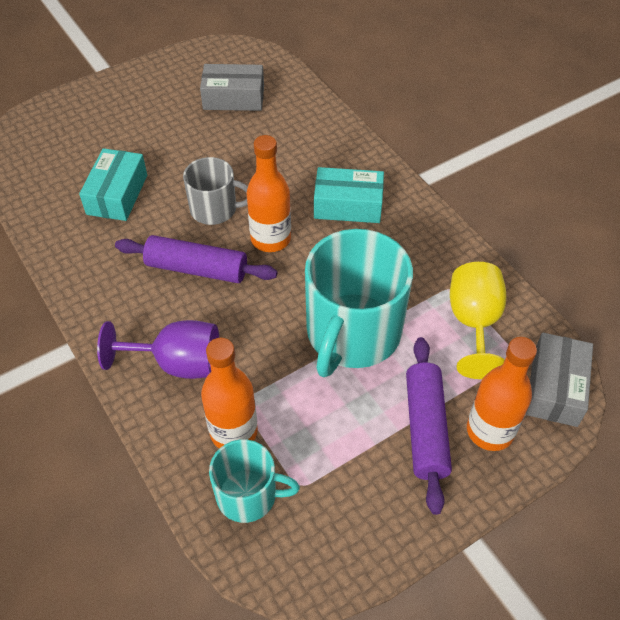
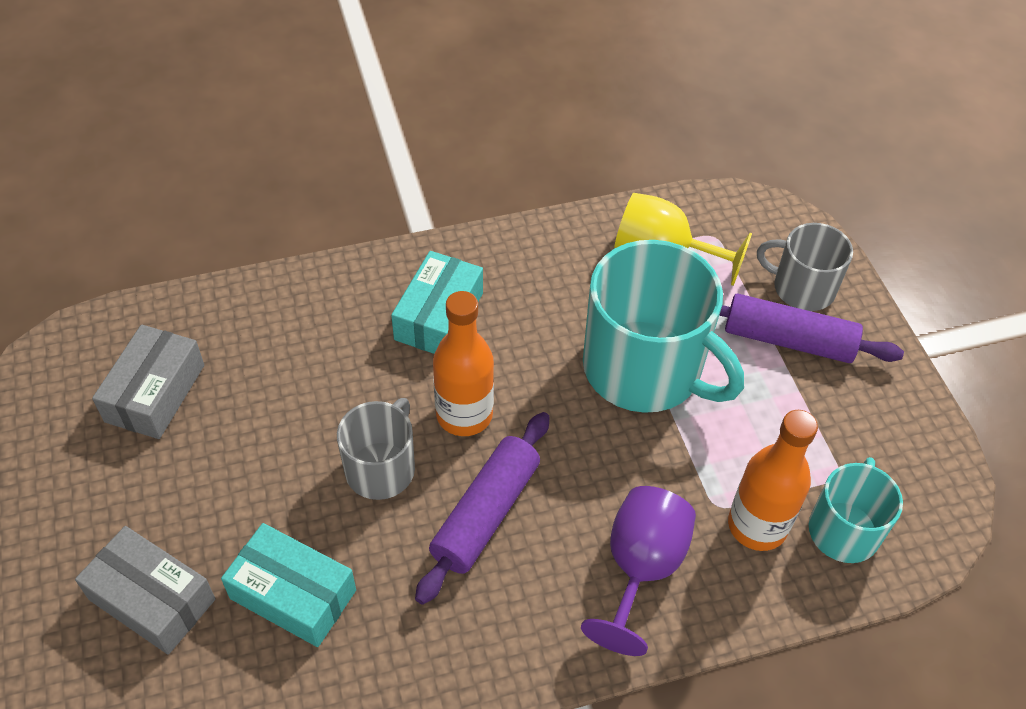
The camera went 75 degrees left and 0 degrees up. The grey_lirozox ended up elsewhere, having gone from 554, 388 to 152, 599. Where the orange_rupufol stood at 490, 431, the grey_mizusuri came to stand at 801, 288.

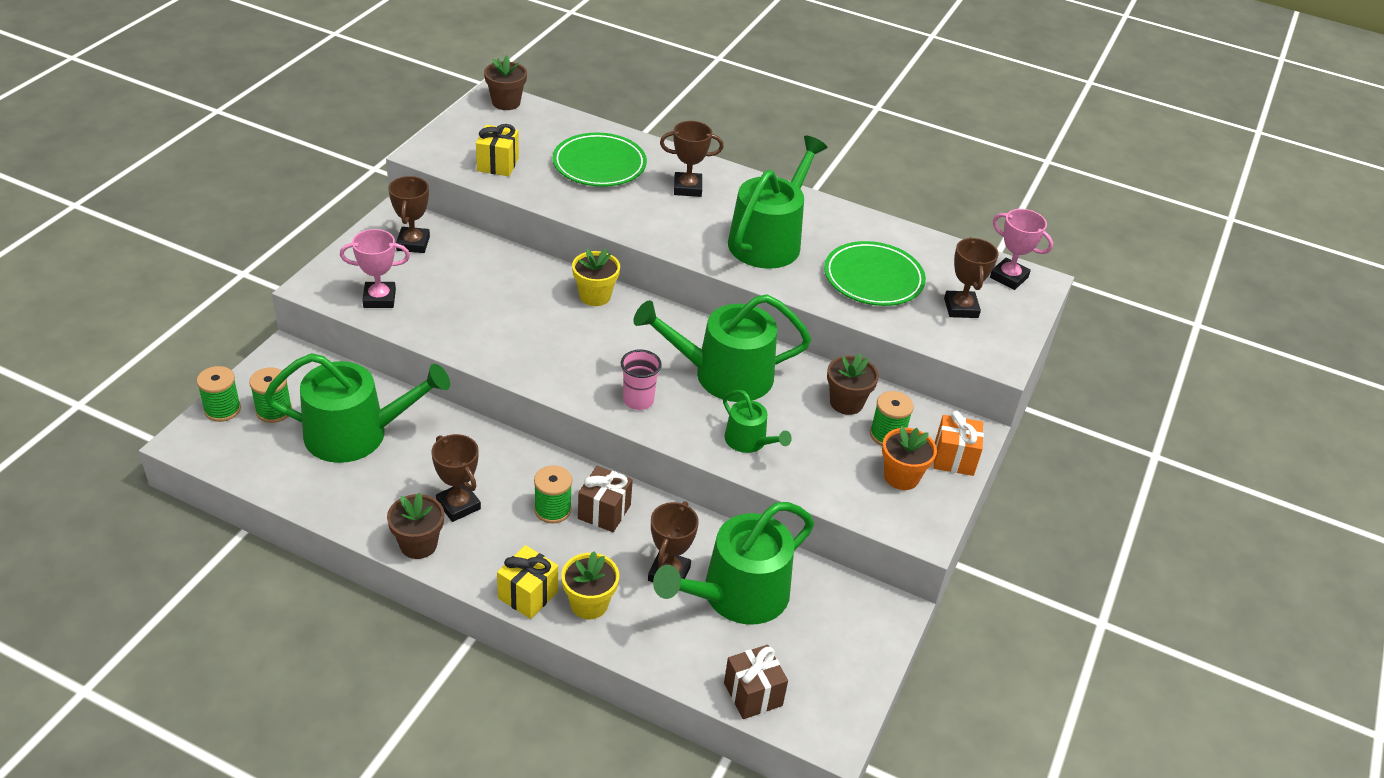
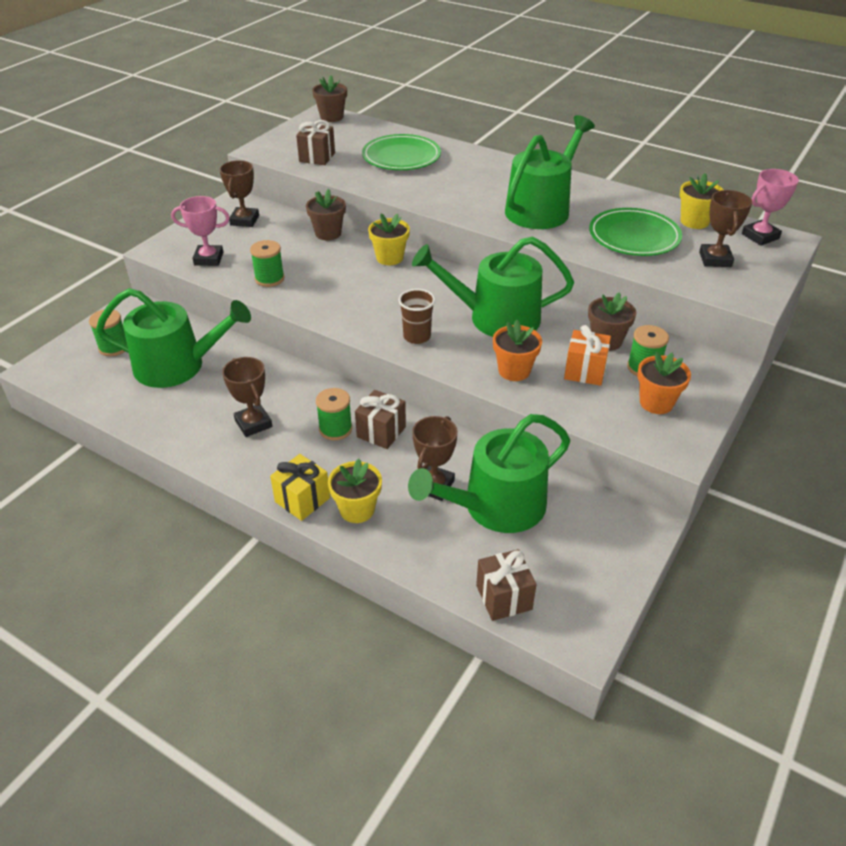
The camera went 10 degrees right and 0 degrees up. The second view lost the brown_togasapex at 687, 188. What was the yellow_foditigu at 497, 164 turned into the brown_foditigu at 317, 157. The pink_togasapex at 1009, 277 ended up facing another way, 75 degrees counterclockwise from before. What was the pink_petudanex at 638, 400 turned into the brown_petudanex at 417, 337. The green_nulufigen ended up elsewhere, having gone from 222, 409 to 269, 279. Where the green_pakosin stood at 749, 441, the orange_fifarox came to stand at 514, 371. The orange_foditigu ended up elsewhere, having gone from 954, 458 to 585, 371. The brown_fifarox ended up elsewhere, having gone from 418, 544 to 328, 233. The second view gained the yellow_fifarox at 694, 221.

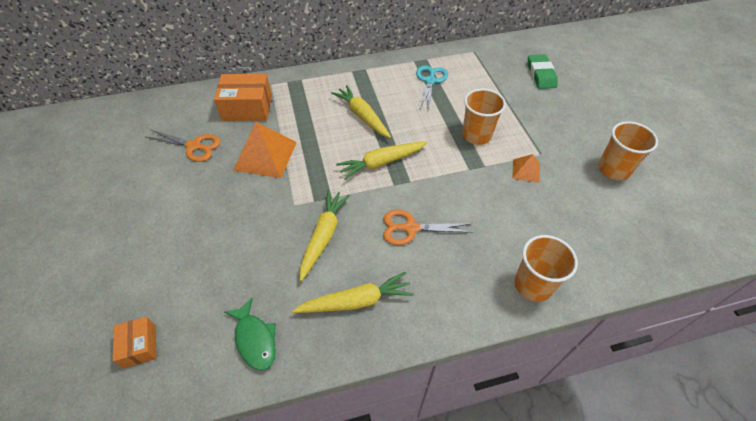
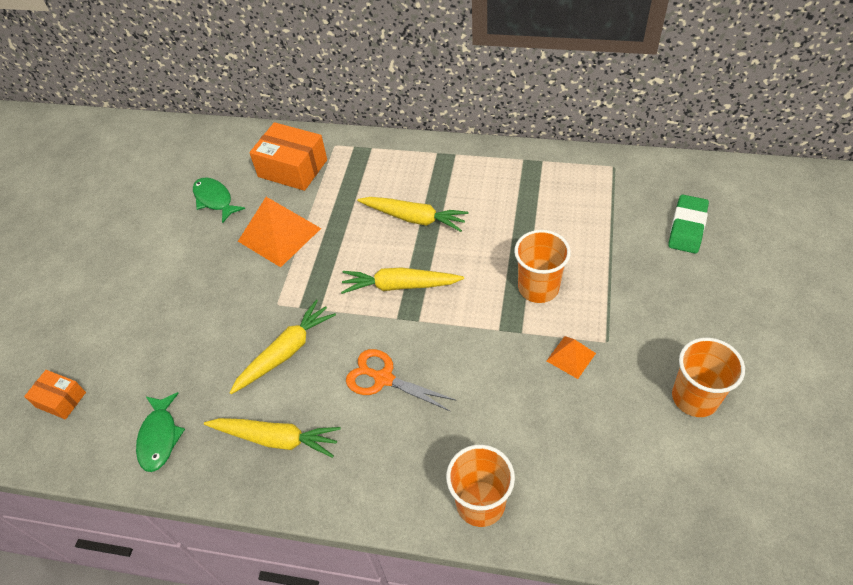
The camera went 30 degrees right and 0 degrees up. The second view lost the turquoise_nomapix at 430, 81. The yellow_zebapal at 362, 116 ended up facing another way, 120 degrees clockwise from before. Where the orange_nomapix stood at 194, 146, the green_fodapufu came to stand at 215, 199. The orange_lirozox at 140, 346 ended up facing another way, 75 degrees counterclockwise from before.

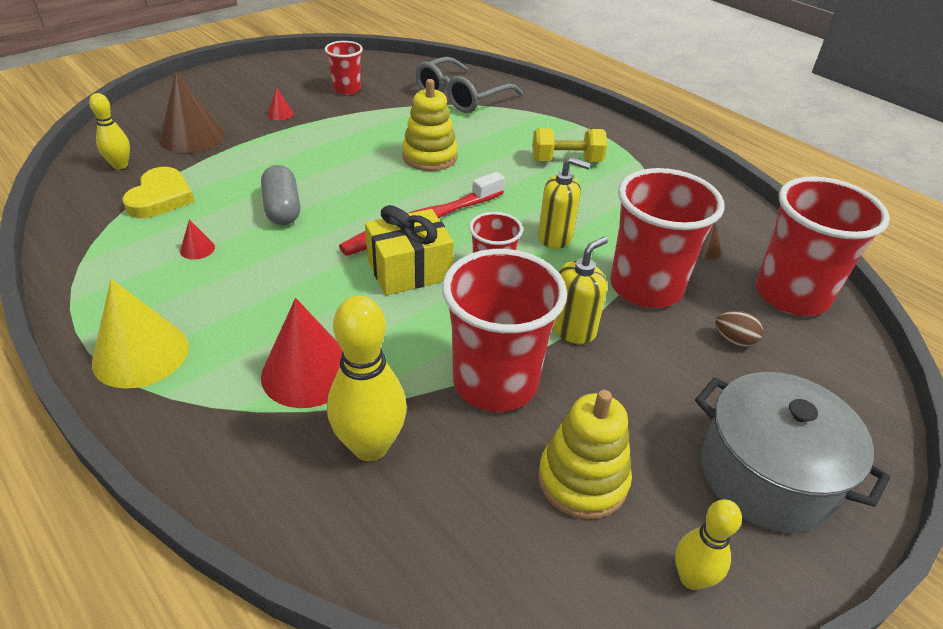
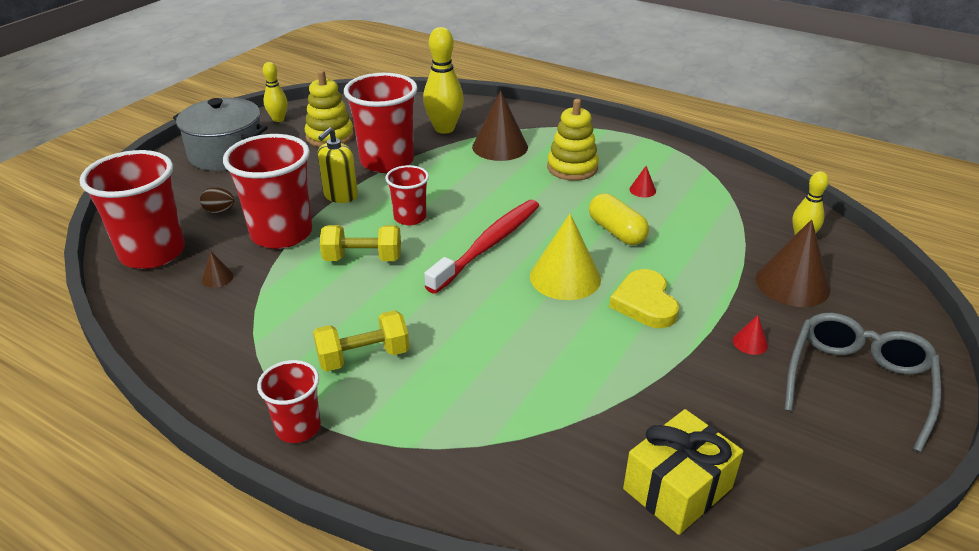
The camera went 165 degrees right and 5 degrees down. The red_petudanex ended up elsewhere, having gone from 347, 89 to 298, 427. The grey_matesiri ended up elsewhere, having gone from 461, 97 to 857, 382. The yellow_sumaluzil ended up elsewhere, having gone from 430, 157 to 572, 168. Where the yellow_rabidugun stood at 555, 237, the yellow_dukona came to stand at 363, 258. What was the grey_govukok at 282, 208 turned into the yellow_govukok at 616, 231. The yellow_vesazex ended up elsewhere, having gone from 160, 198 to 644, 303. The yellow_foditigu ended up elsewhere, having gone from 409, 270 to 677, 488. The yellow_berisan ended up elsewhere, having gone from 141, 354 to 565, 277. What was the red_berisan at 308, 372 turned into the brown_berisan at 500, 147.

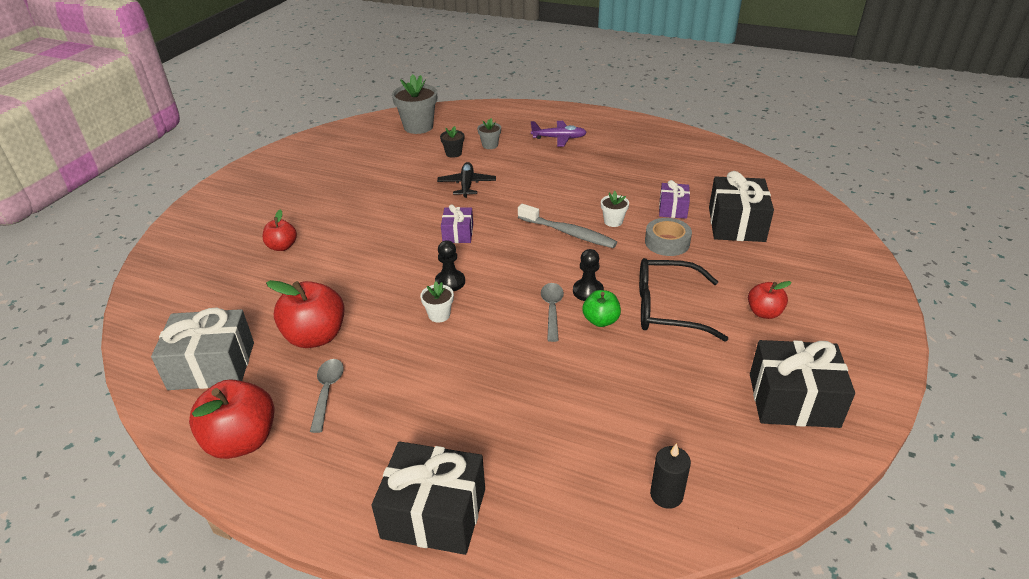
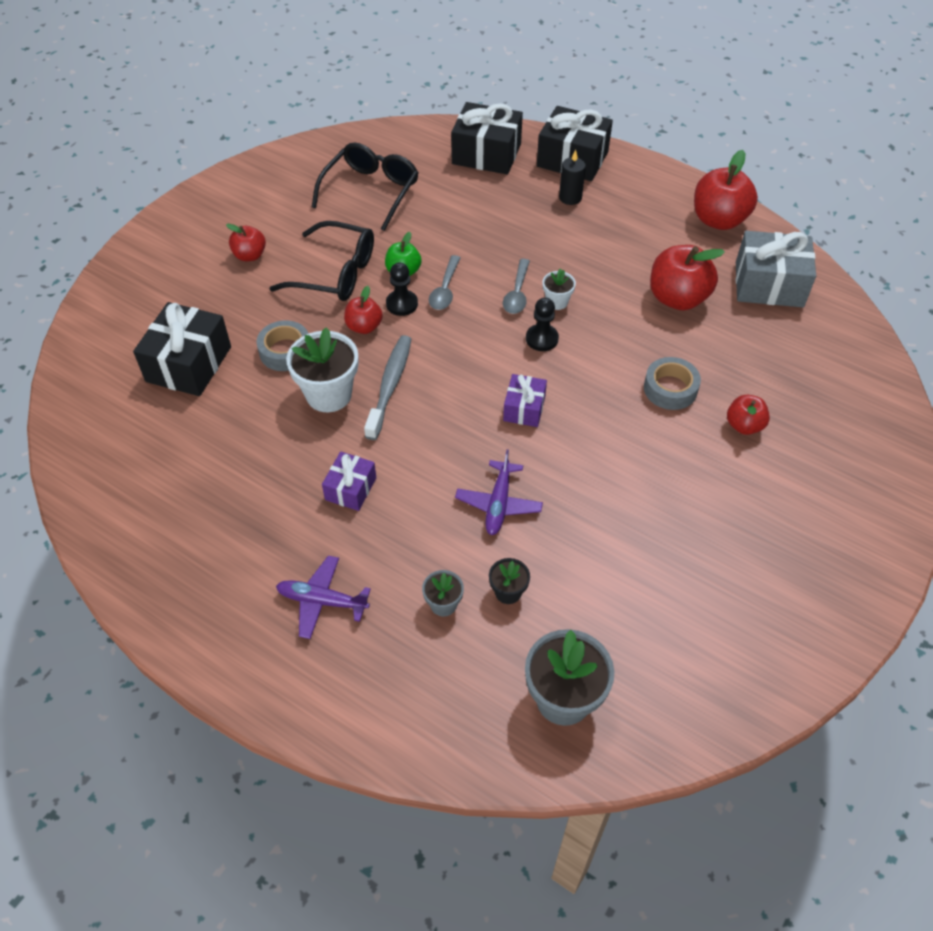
The camera went 170 degrees left and 15 degrees up. What was the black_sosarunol at 467, 185 turned into the purple_sosarunol at 498, 504. The purple_foditigu ended up elsewhere, having gone from 673, 209 to 351, 489. The size of the white_fifarox at 613, 221 changed by a factor of 1.95. The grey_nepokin at 568, 233 ended up facing another way, 60 degrees clockwise from before. The black_foditigu ended up elsewhere, having gone from 793, 400 to 486, 154. The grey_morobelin ended up elsewhere, having gone from 327, 392 to 517, 293. The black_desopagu ended up elsewhere, having gone from 666, 495 to 570, 197. The second view gained the black_matesiri at 371, 191. The second view gained the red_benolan at 364, 327. The second view gained the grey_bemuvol at 670, 389.

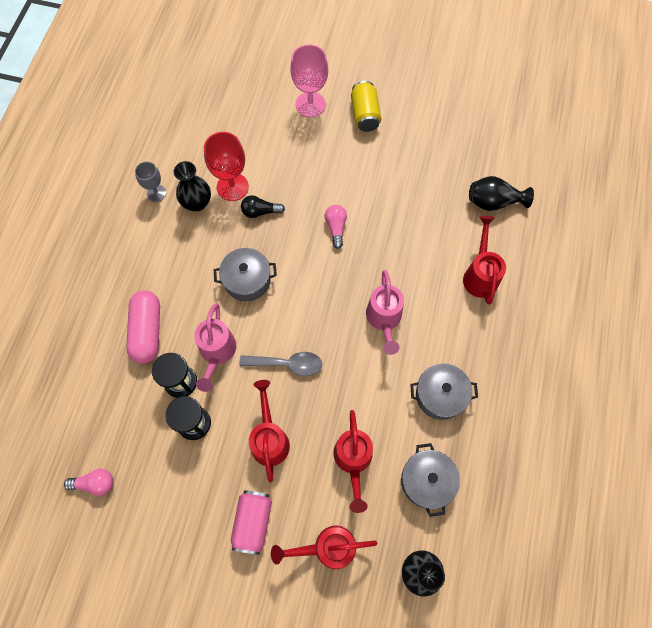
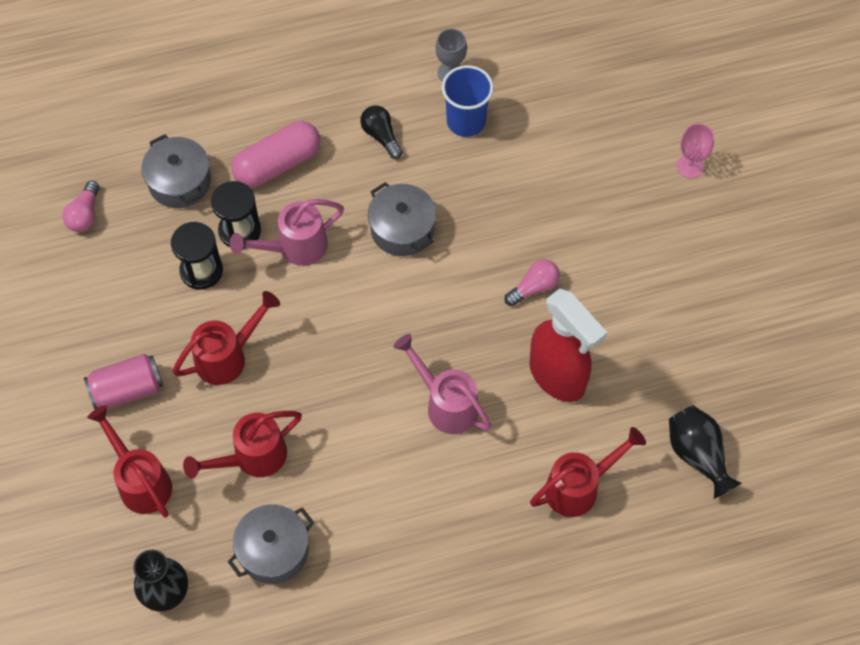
The camera went 60 degrees right and 5 degrees down. The size of the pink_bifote at 310, 104 changed by a factor of 0.60. The second view lost the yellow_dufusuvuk at 365, 114. The second view lost the red_bifote at 232, 187. Where the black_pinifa stood at 197, 203, the blue_petudanex came to stand at 466, 121. The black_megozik ended up elsewhere, having gone from 260, 211 to 381, 136. The pink_pakosin at 384, 319 ended up facing another way, 75 degrees clockwise from before. The second view lost the grey_morobelin at 287, 364. The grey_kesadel ended up elsewhere, having gone from 440, 395 to 179, 182. The pink_megozik at 95, 483 ended up facing another way, 45 degrees clockwise from before. The second view gained the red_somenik at 558, 377.

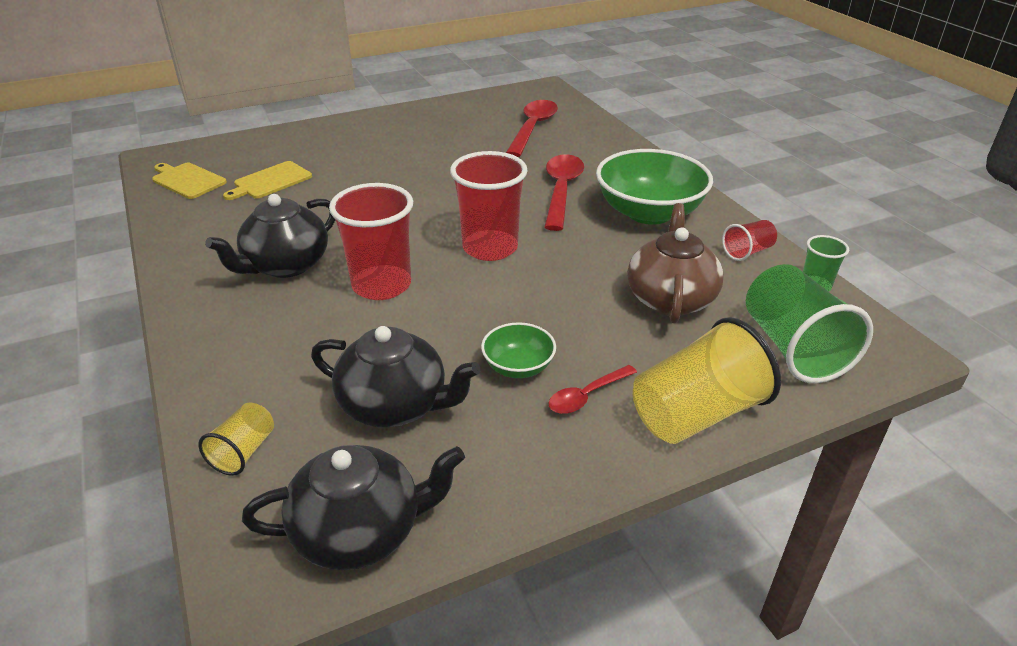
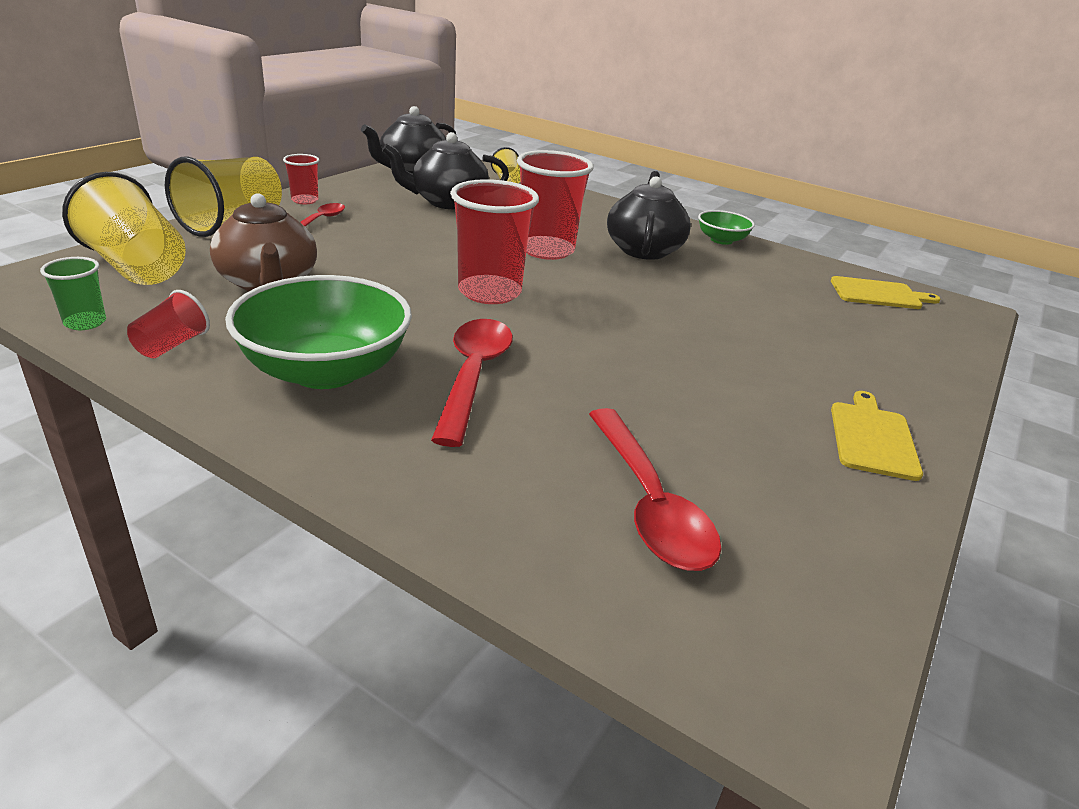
The camera went 145 degrees right and 5 degrees down. The red_morobelin at 561, 191 ended up facing another way, 150 degrees counterclockwise from before. The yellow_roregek ended up elsewhere, having gone from 270, 181 to 872, 437. What was the green_petudanex at 793, 348 turned into the yellow_petudanex at 136, 267. The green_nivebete ended up elsewhere, having gone from 518, 367 to 721, 240. The second view gained the red_petudanex at 305, 200.

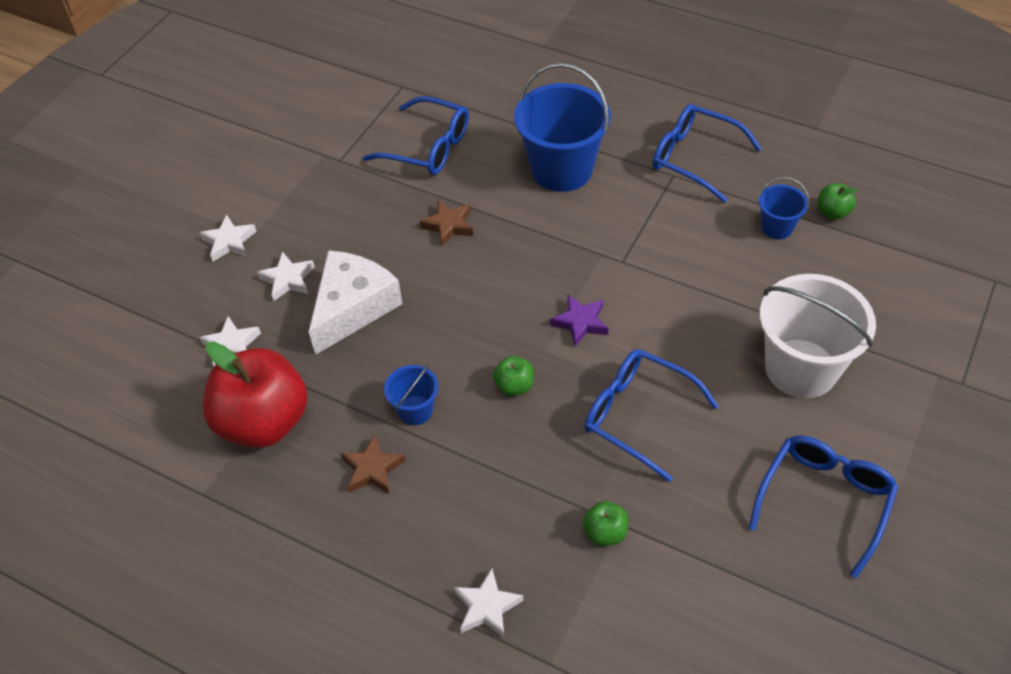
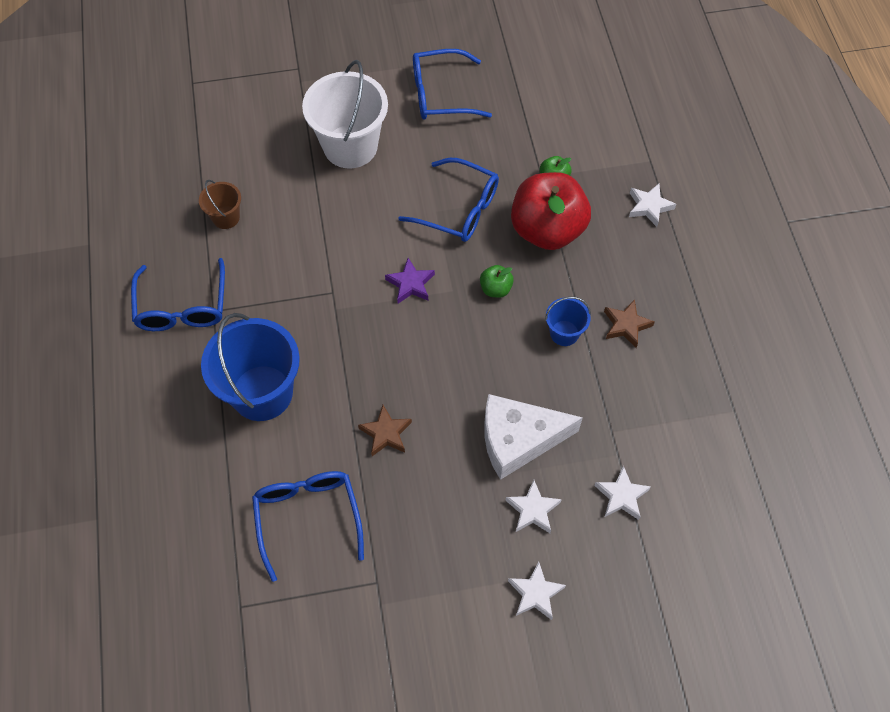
The camera went 130 degrees left and 10 degrees up. What was the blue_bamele at 776, 227 turned into the brown_bamele at 226, 217. The second view lost the green_benolan at 832, 212. The red_benolan ended up elsewhere, having gone from 264, 422 to 547, 230. The blue_matesiri at 637, 415 ended up facing another way, 60 degrees counterclockwise from before.

